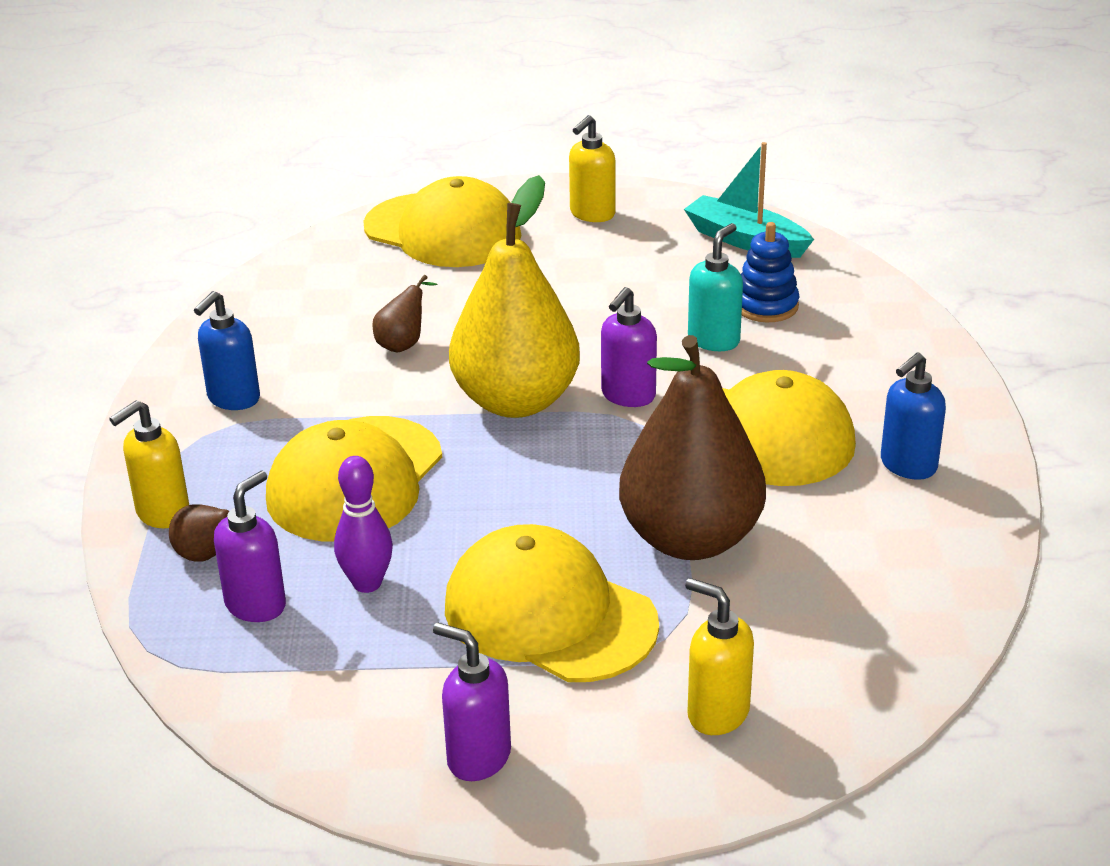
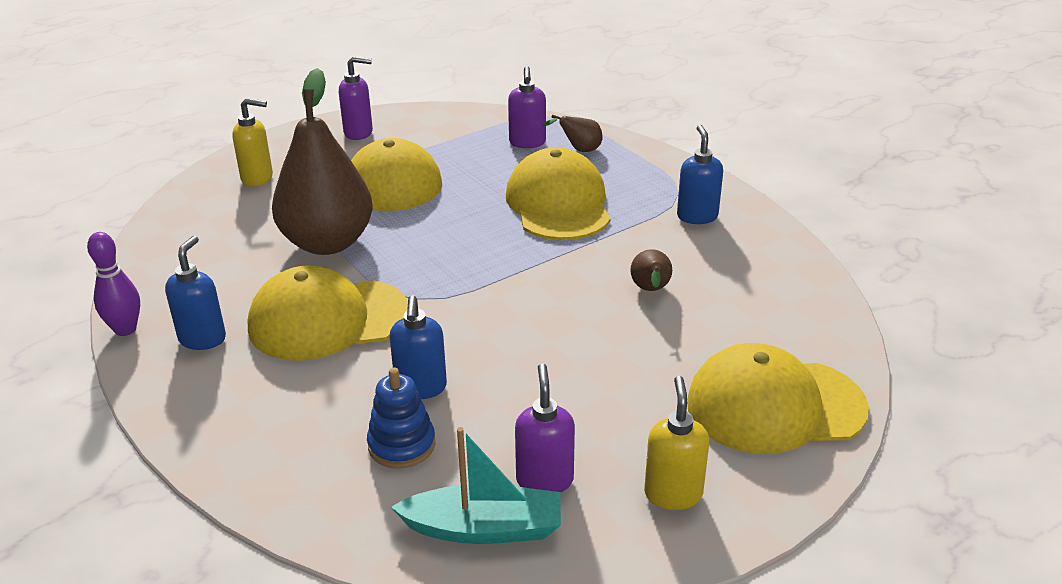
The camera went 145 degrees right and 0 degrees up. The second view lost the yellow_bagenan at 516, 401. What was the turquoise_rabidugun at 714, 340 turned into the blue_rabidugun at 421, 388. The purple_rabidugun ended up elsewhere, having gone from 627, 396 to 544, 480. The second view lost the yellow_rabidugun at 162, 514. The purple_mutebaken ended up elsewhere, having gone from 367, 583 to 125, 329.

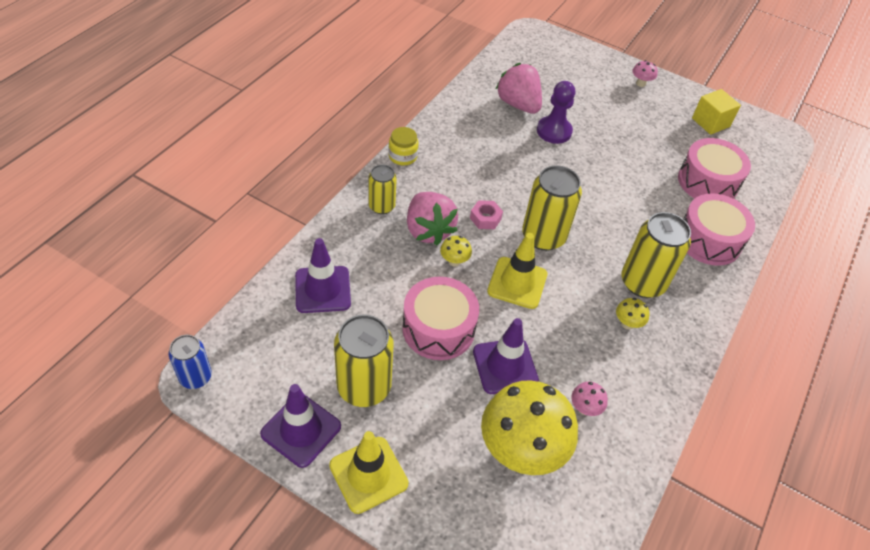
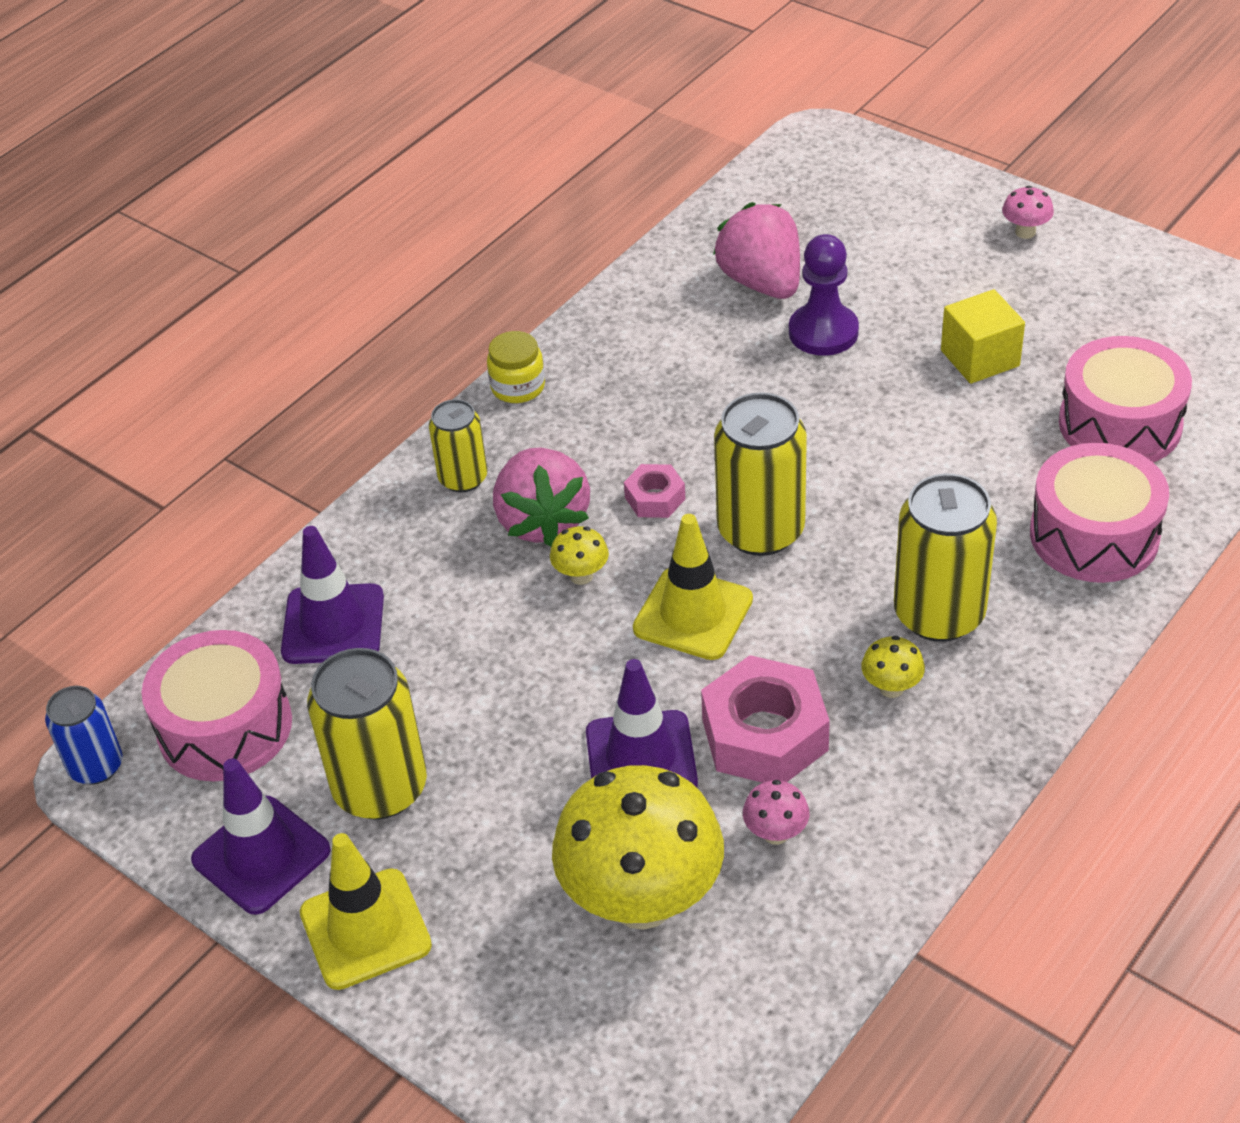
The camera went 15 degrees right and 5 degrees down. The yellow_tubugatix ended up elsewhere, having gone from 710, 122 to 980, 358. The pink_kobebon ended up elsewhere, having gone from 438, 328 to 225, 727. The second view gained the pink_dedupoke at 765, 735.

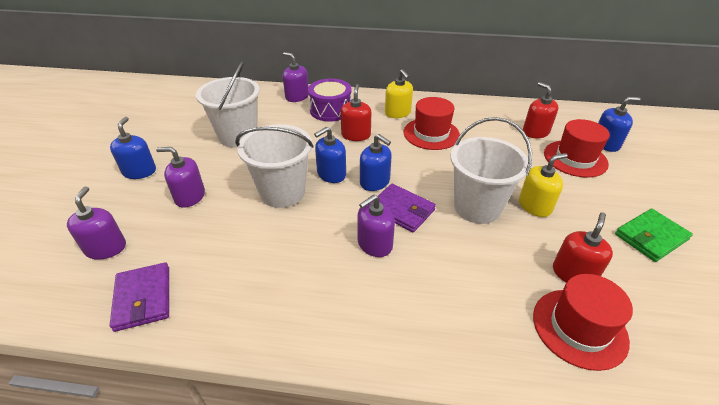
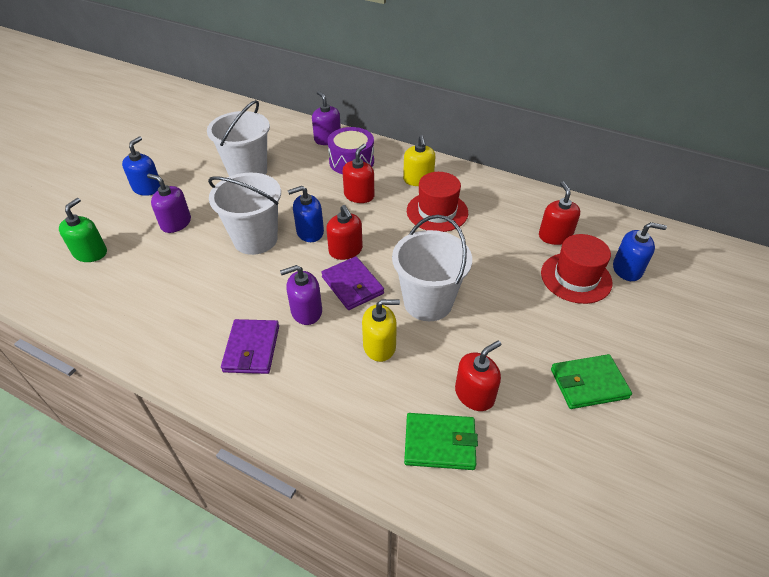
The camera went 20 degrees right and 5 degrees up. What was the blue_rabidugun at 375, 182 turned into the red_rabidugun at 345, 250. The yellow_rabidugun ended up elsewhere, having gone from 535, 206 to 379, 346. What was the purple_rabidugun at 106, 248 turned into the green_rabidugun at 90, 253. The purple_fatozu ended up elsewhere, having gone from 143, 298 to 251, 348. Where the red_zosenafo stood at 579, 328, the green_fatozu came to stand at 439, 443.

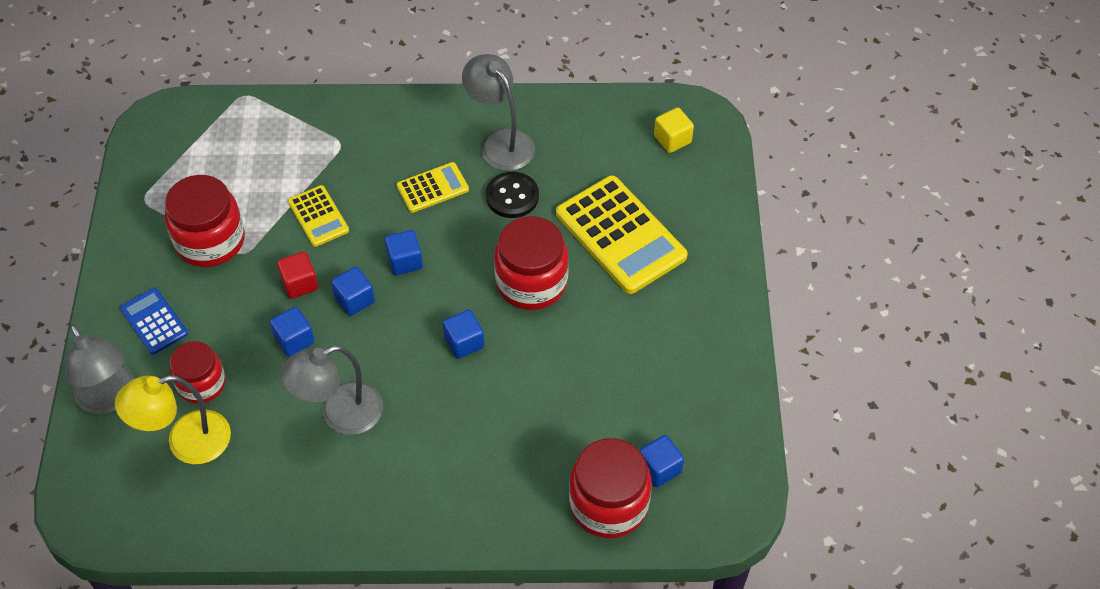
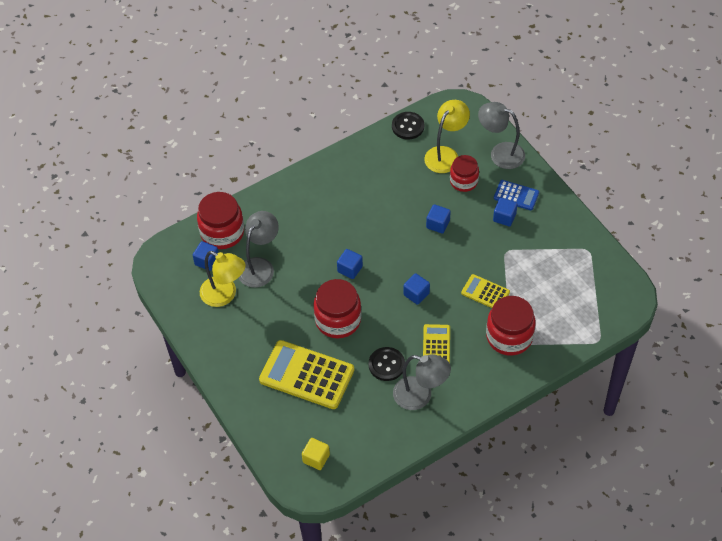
The camera went 150 degrees right and 0 degrees up. The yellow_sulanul at 432, 188 ended up facing another way, 150 degrees clockwise from before. The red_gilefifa ended up elsewhere, having gone from 210, 240 to 509, 337. The second view lost the red_tubugatix at 300, 284. The blue_tubugatix ended up elsewhere, having gone from 355, 299 to 504, 217. The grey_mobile ended up elsewhere, having gone from 339, 414 to 260, 266. The second view gained the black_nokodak at 408, 126. The second view gained the yellow_mobile at 225, 295.

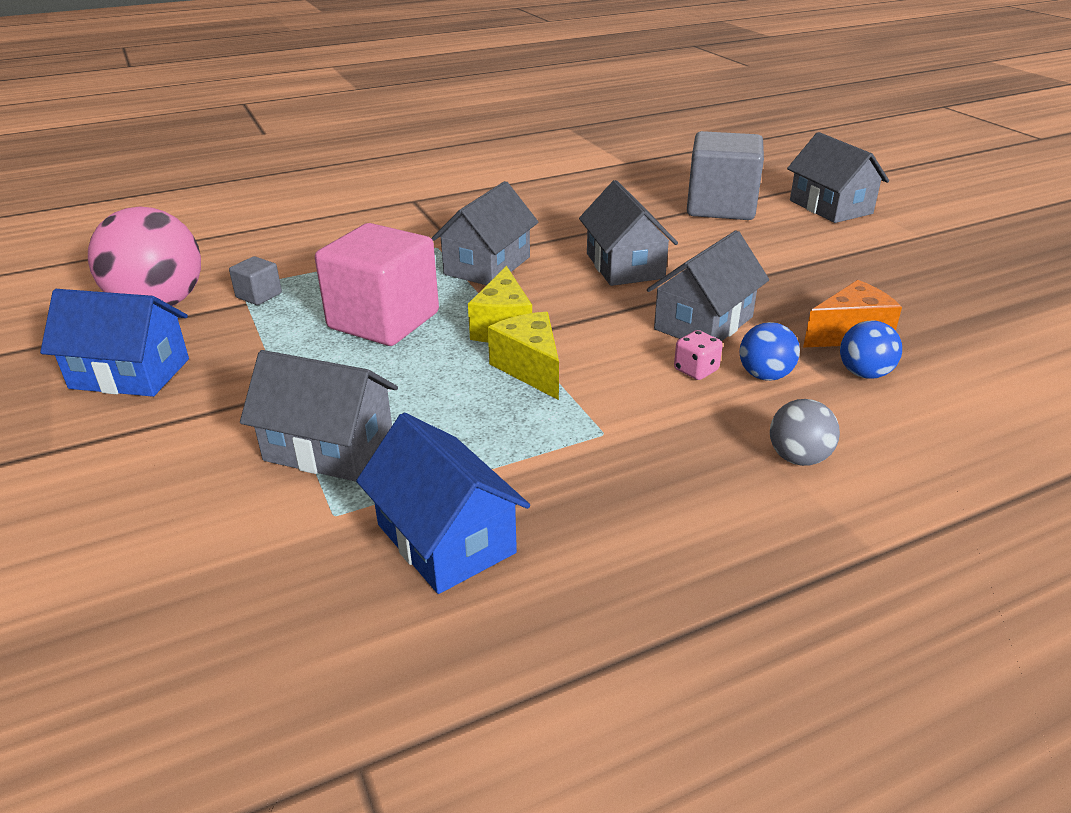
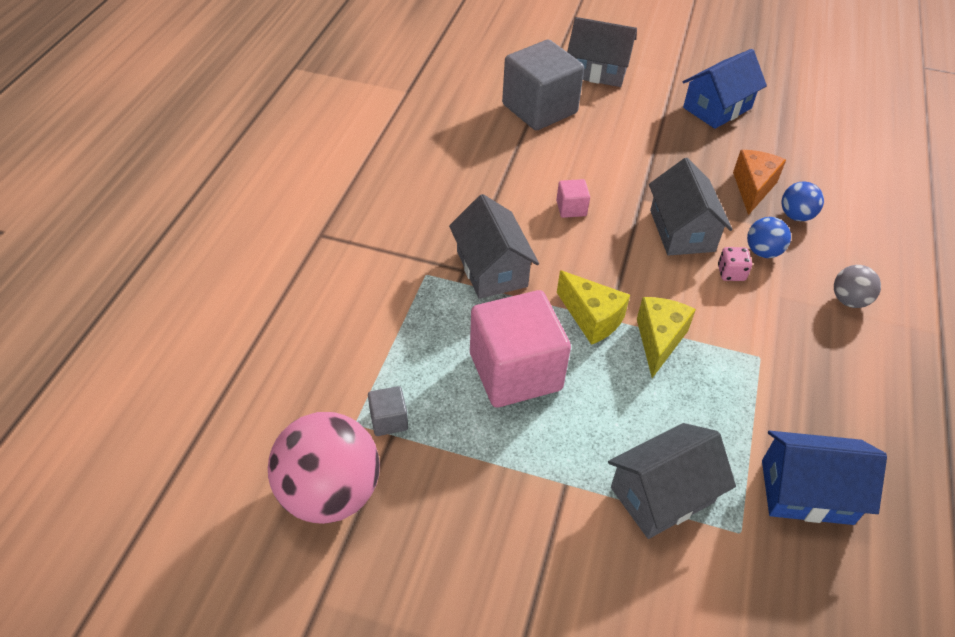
The camera went 50 degrees left and 15 degrees up. Where the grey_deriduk stood at 625, 266, the pink_tubugatix came to stand at 571, 208. The blue_deriduk ended up elsewhere, having gone from 130, 373 to 717, 108. The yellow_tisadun at 530, 369 ended up facing another way, 90 degrees clockwise from before.

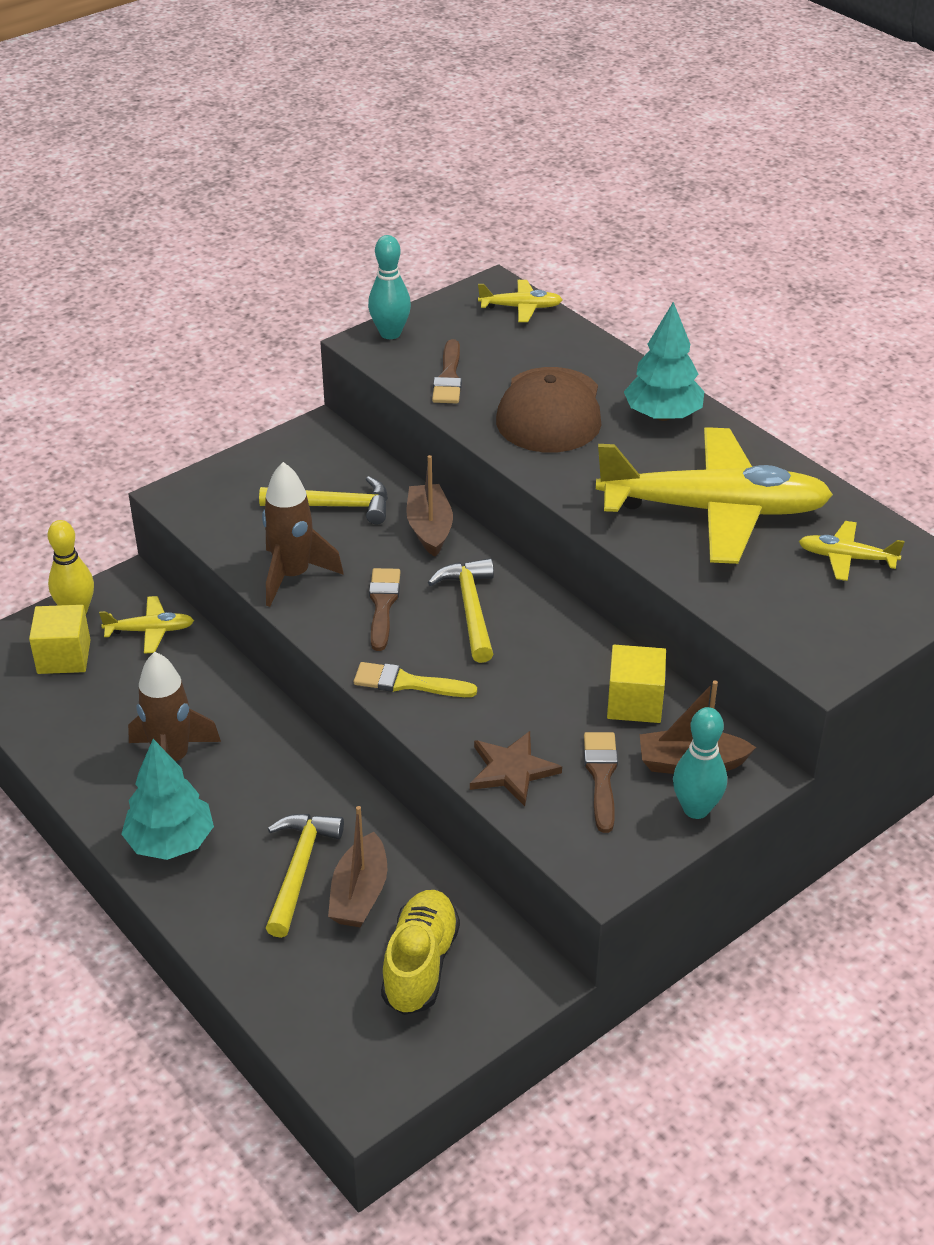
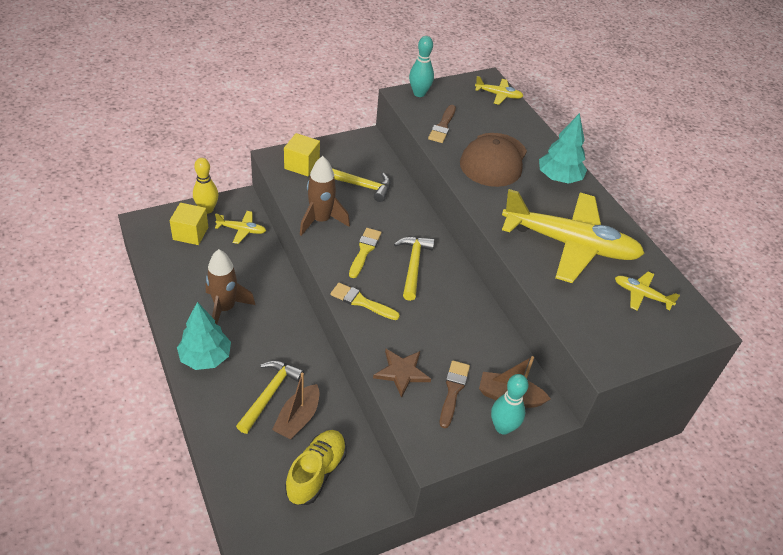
The camera went 10 degrees right and 5 degrees up. The second view lost the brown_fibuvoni at 429, 528. What was the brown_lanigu at 383, 605 turned into the yellow_lanigu at 364, 250. The yellow_tubugatix ended up elsewhere, having gone from 634, 702 to 302, 165.

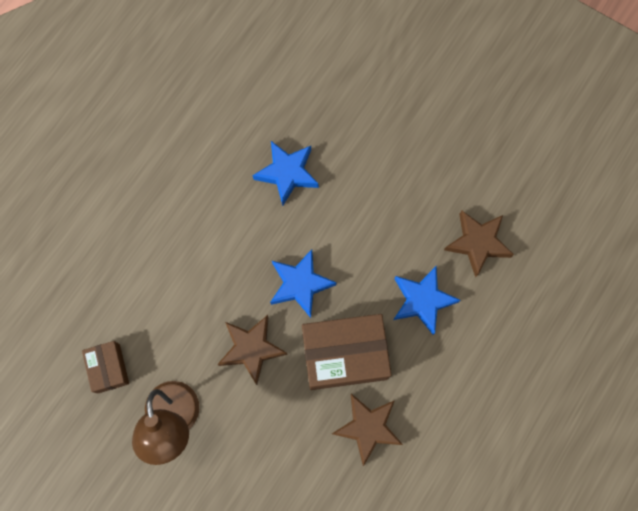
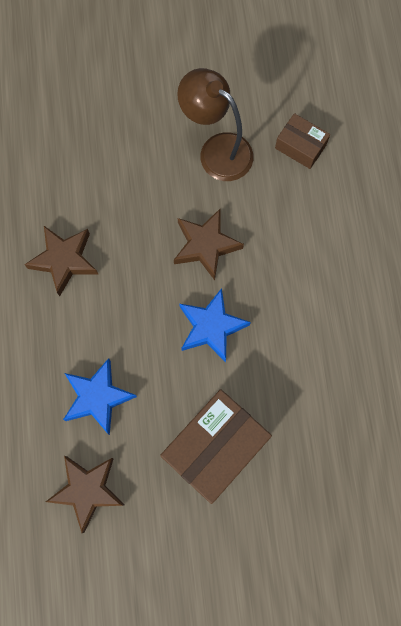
The camera went 140 degrees right and 0 degrees up. The second view lost the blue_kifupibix at 287, 173. The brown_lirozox ended up elsewhere, having gone from 344, 355 to 215, 448.

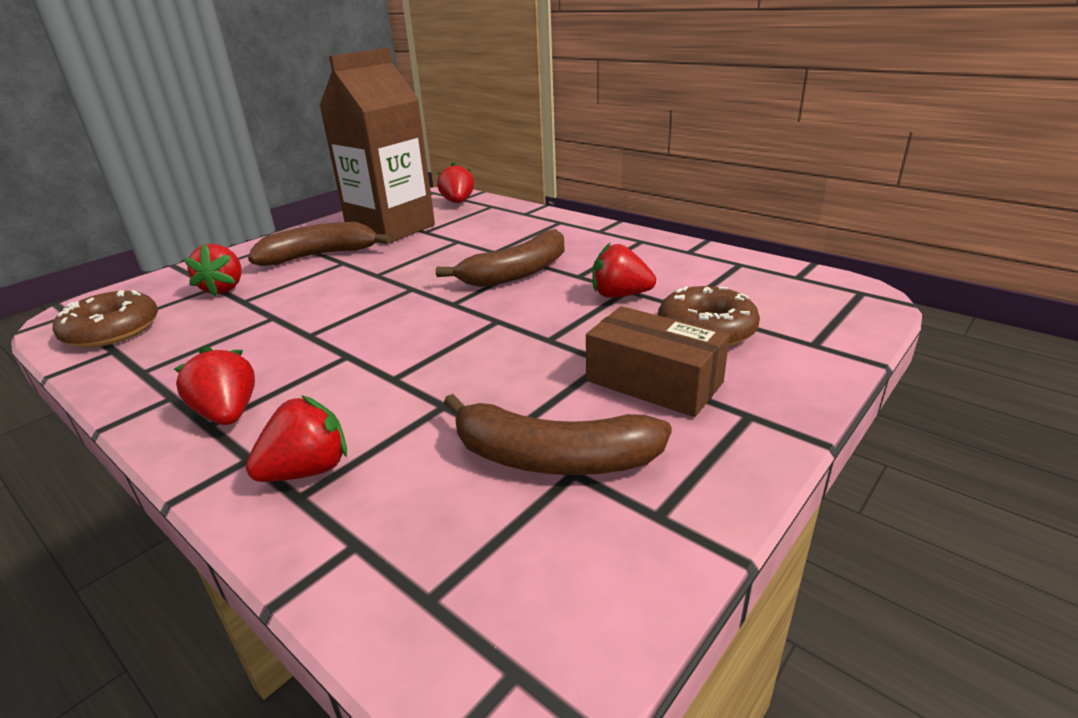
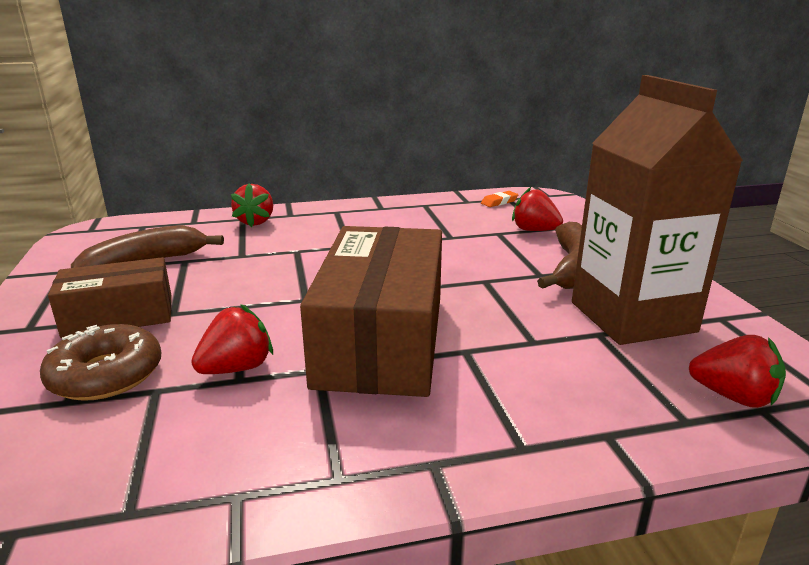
The camera went 125 degrees right and 5 degrees down. Where the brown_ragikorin stood at 517, 273, the brown_lirozox came to stand at 381, 339. Where the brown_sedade stood at 112, 330, the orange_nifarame came to stand at 499, 202. The second view lost the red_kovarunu at 228, 414.

